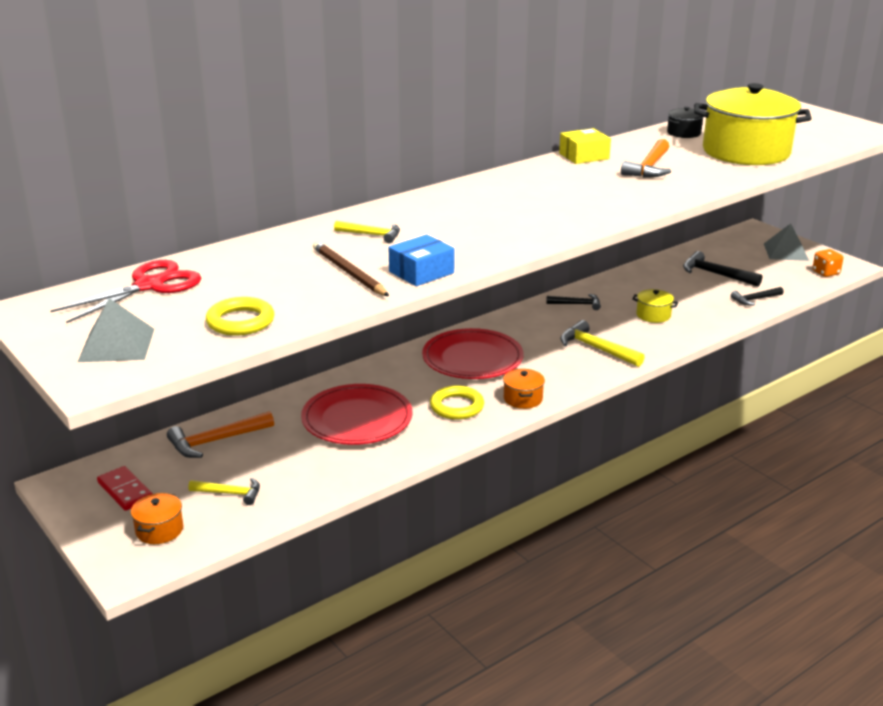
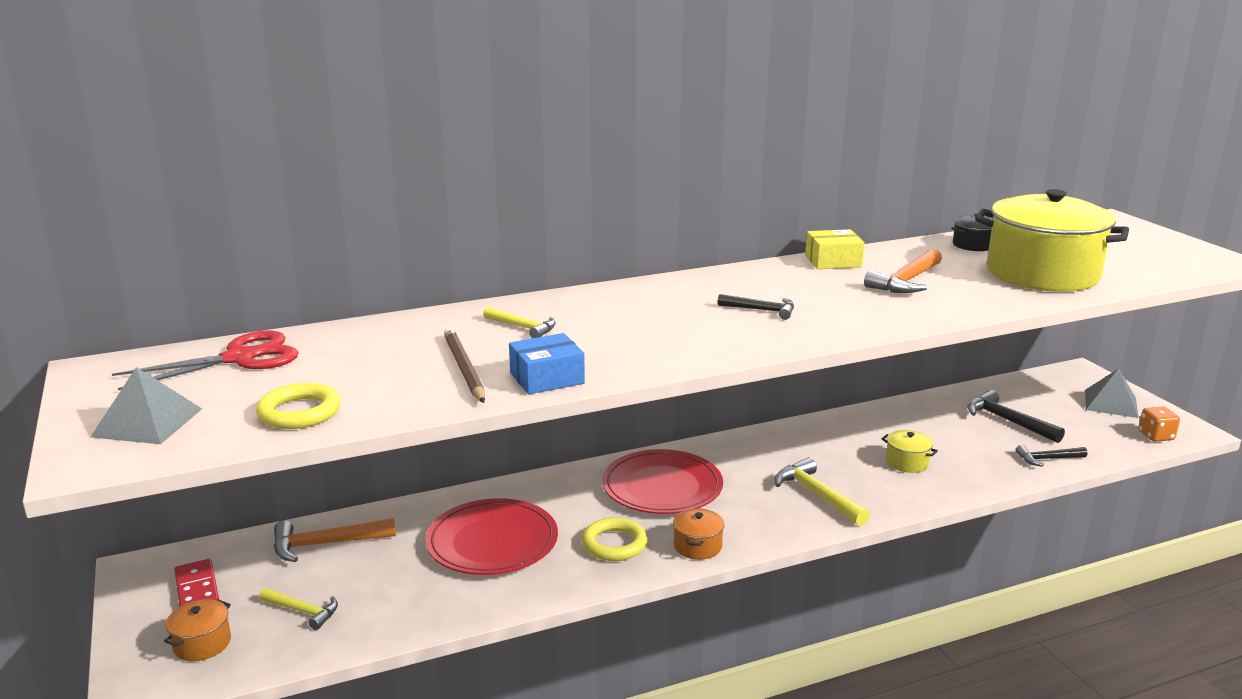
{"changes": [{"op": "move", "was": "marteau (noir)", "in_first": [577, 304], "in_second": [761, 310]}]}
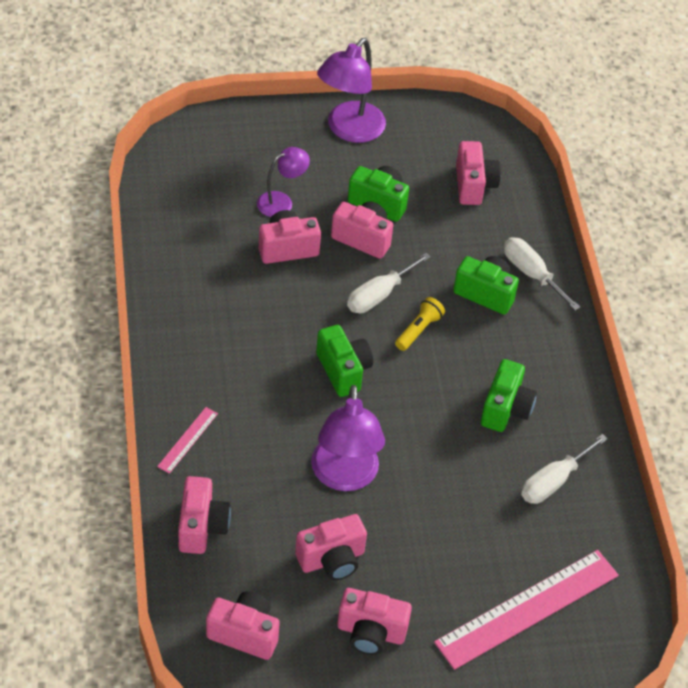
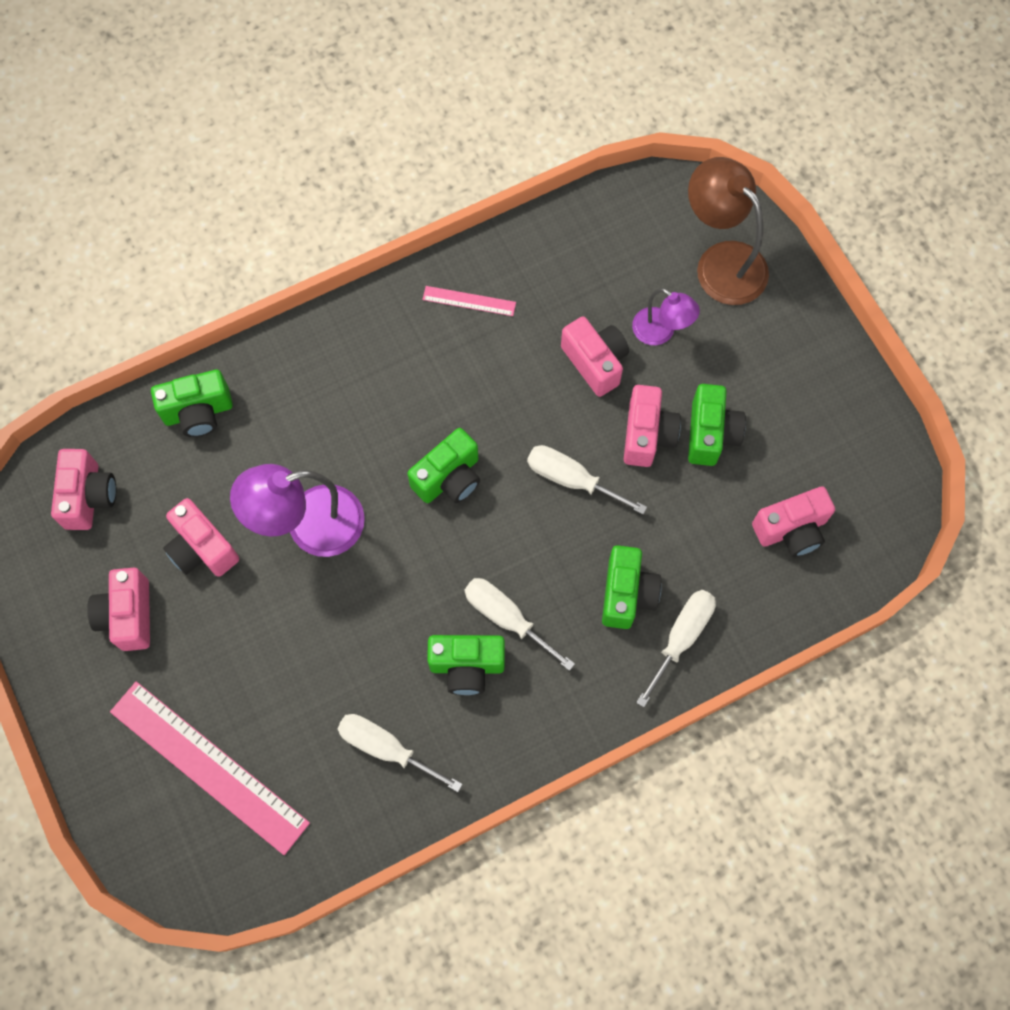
{"changes": [{"op": "recolor", "was": "appareil photo (rose)", "now": "appareil photo (vert)", "in_first": [202, 526], "in_second": [198, 412]}, {"op": "move", "was": "règle (rose)", "in_first": [187, 440], "in_second": [469, 301]}, {"op": "insert", "now": "tournevis (blanc)", "in_second": [506, 618]}, {"op": "insert", "now": "lampe (marron)", "in_second": [721, 262]}, {"op": "delete", "was": "lampe (violet)", "in_first": [349, 130]}, {"op": "delete", "was": "lampe de poche (jaune)", "in_first": [418, 330]}]}
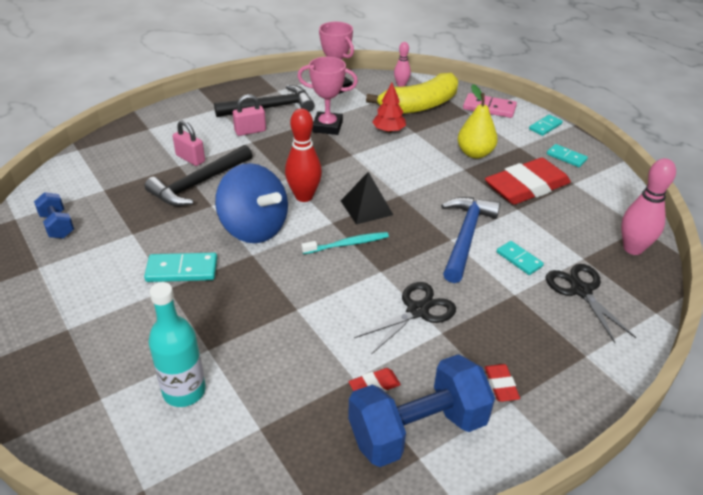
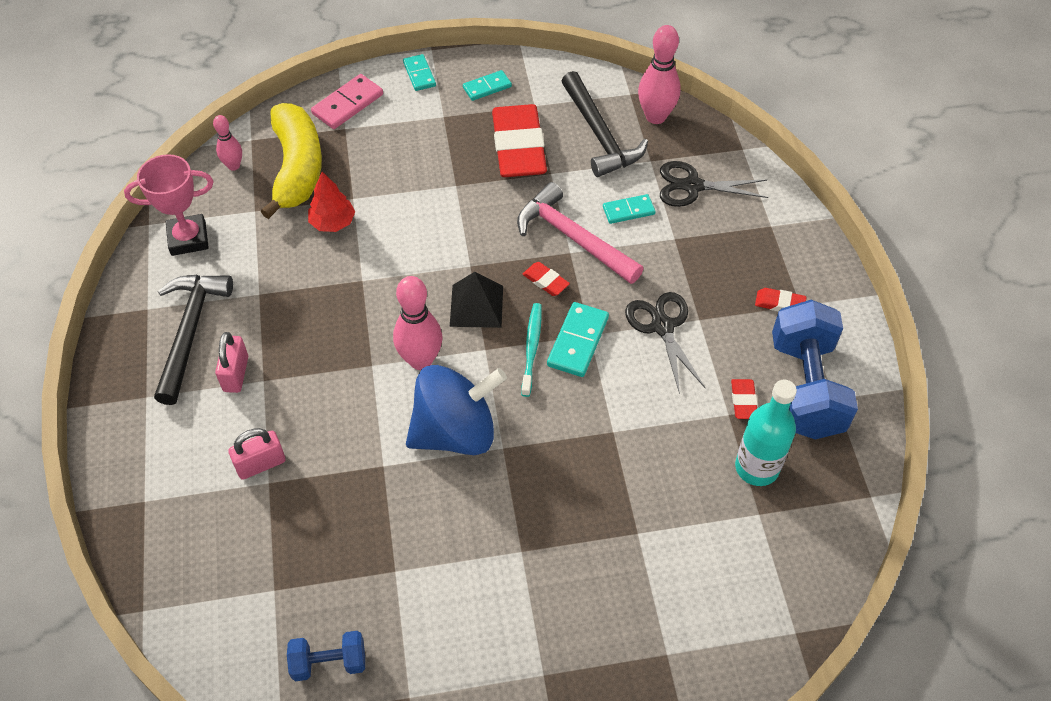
{"changes": [{"op": "recolor", "was": "quille (rouge)", "now": "quille (rose)", "in_first": [304, 196], "in_second": [420, 360]}, {"op": "recolor", "was": "marteau (bleu)", "now": "marteau (rose)", "in_first": [465, 237], "in_second": [573, 238]}, {"op": "insert", "now": "gomme (rouge)", "in_second": [545, 281]}, {"op": "move", "was": "domino (turquoise)", "in_first": [182, 270], "in_second": [578, 341]}, {"op": "move", "was": "marteau (noir)", "in_first": [199, 184], "in_second": [600, 135]}, {"op": "move", "was": "bouteille (turquoise)", "in_first": [184, 391], "in_second": [757, 467]}, {"op": "delete", "was": "trophée (rose)", "in_first": [327, 127]}, {"op": "delete", "was": "poire (jaune)", "in_first": [475, 153]}]}
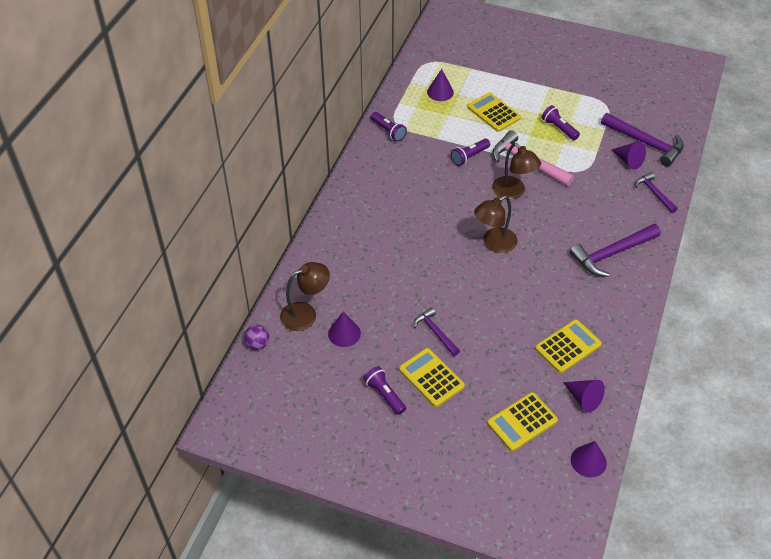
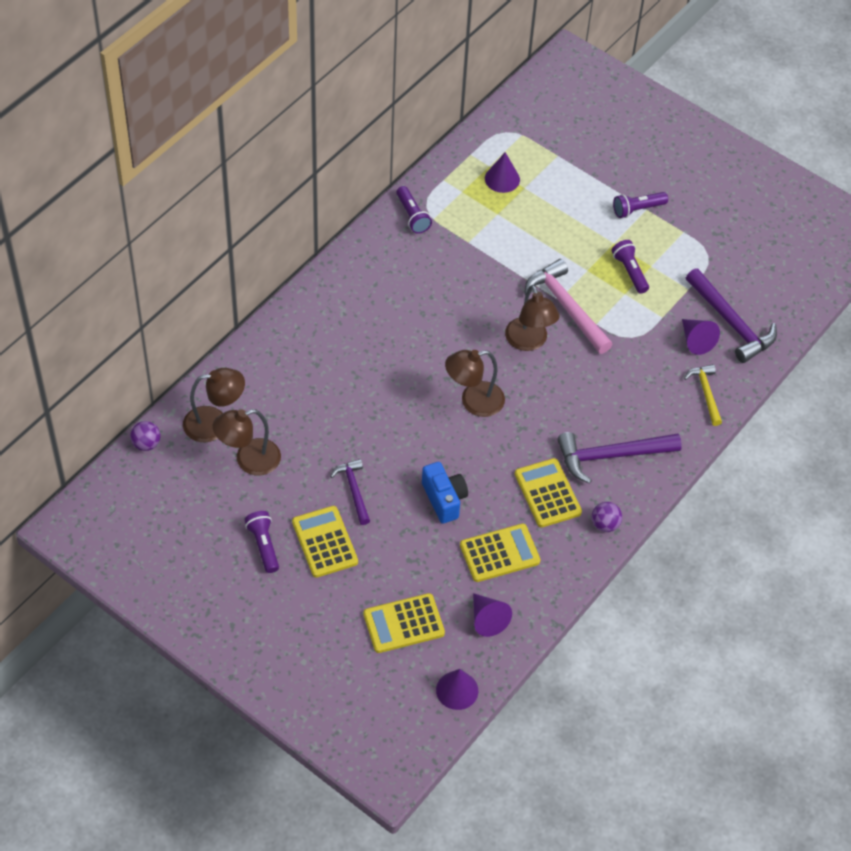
{"changes": [{"op": "replace", "was": "cône (violet)", "now": "lampe (marron)", "in_first": [344, 333], "in_second": [249, 460]}, {"op": "insert", "now": "appareil photo (bleu)", "in_second": [444, 499]}, {"op": "move", "was": "calculatrice (jaune)", "in_first": [493, 113], "in_second": [547, 493]}, {"op": "insert", "now": "balle (violet)", "in_second": [605, 524]}, {"op": "move", "was": "lampe de poche (violet)", "in_first": [469, 157], "in_second": [637, 209]}, {"op": "recolor", "was": "marteau (violet)", "now": "marteau (jaune)", "in_first": [654, 193], "in_second": [705, 393]}]}
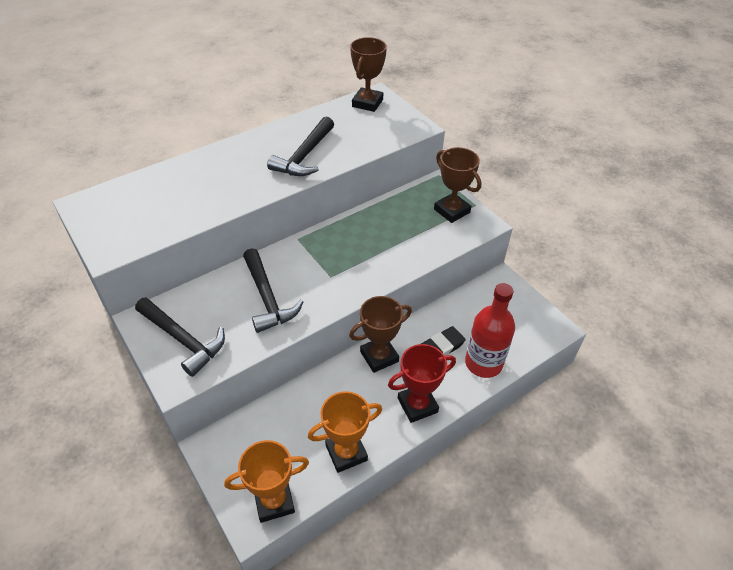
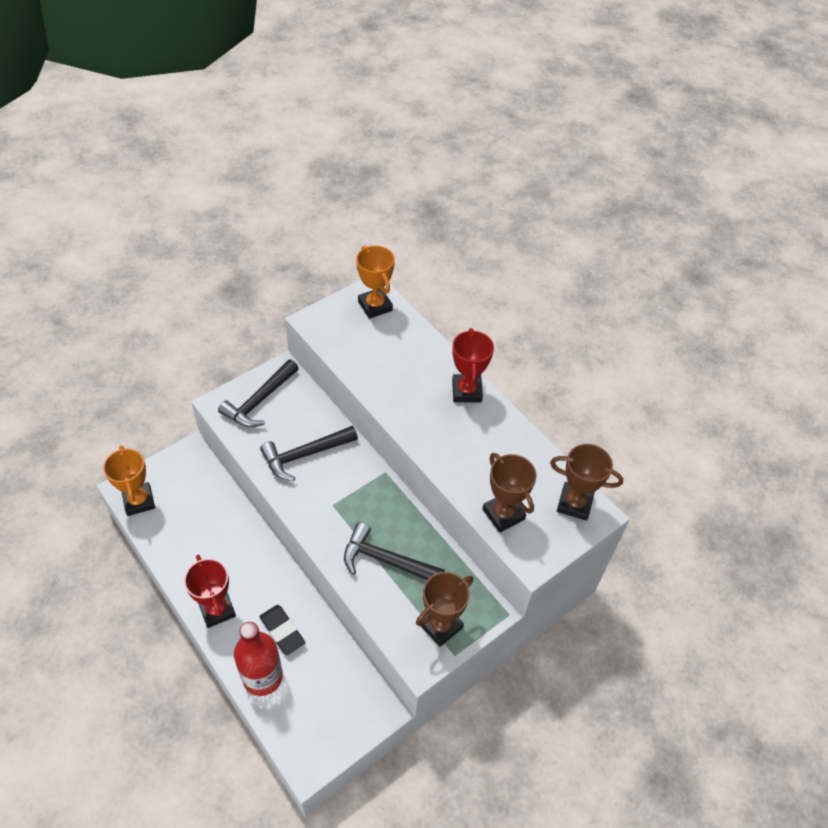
{"changes": [{"op": "move", "was": "marteau (noir)", "in_first": [305, 156], "in_second": [386, 561]}, {"op": "move", "was": "trophée (orange)", "in_first": [346, 453], "in_second": [375, 306]}, {"op": "insert", "now": "trophée (rouge)", "in_second": [466, 391]}, {"op": "move", "was": "trophée (marron)", "in_first": [379, 356], "in_second": [503, 514]}]}
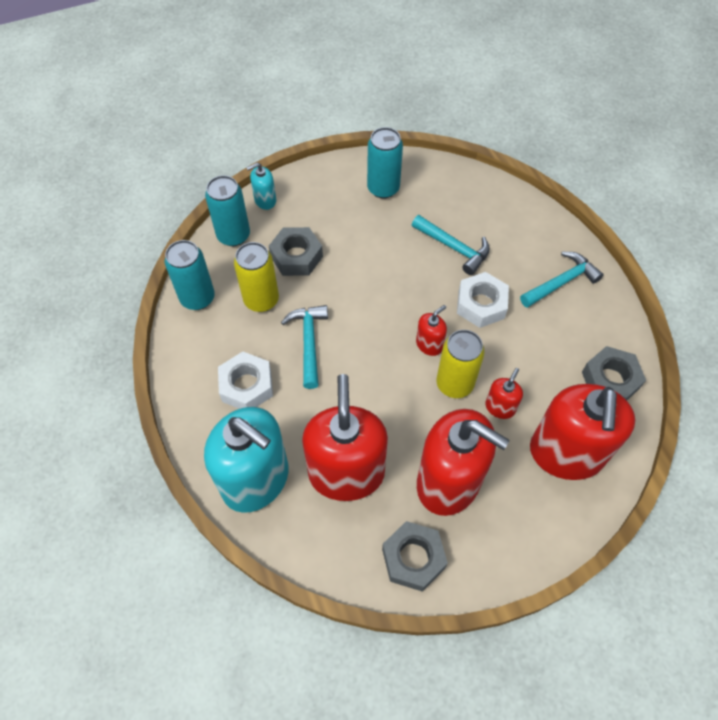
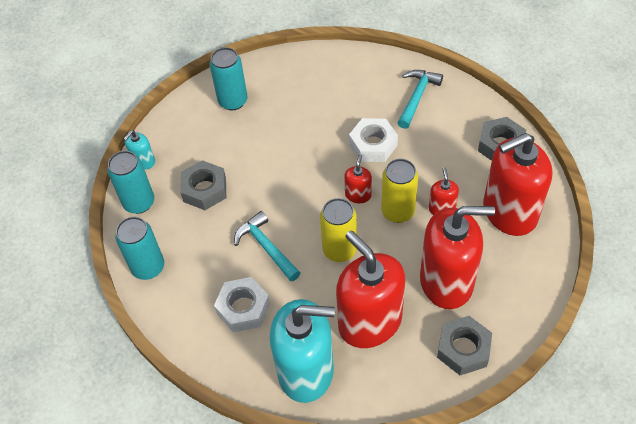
{"changes": [{"op": "move", "was": "canette (jaune)", "in_first": [261, 300], "in_second": [339, 250]}, {"op": "rotate", "was": "distributeur de savon (rouge)", "in_first": [566, 453], "in_second": [509, 212], "clockwise": 90}, {"op": "delete", "was": "marteau (turquoise)", "in_first": [453, 248]}]}
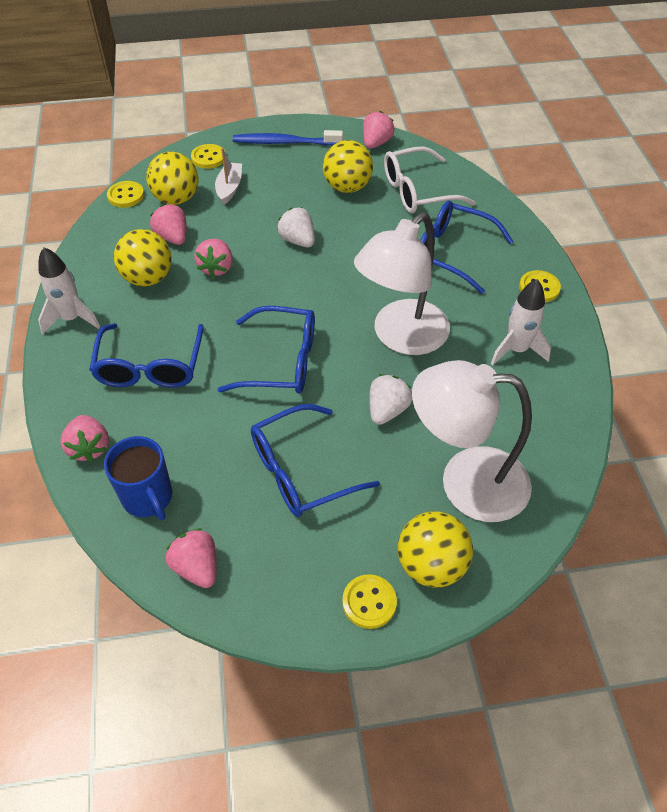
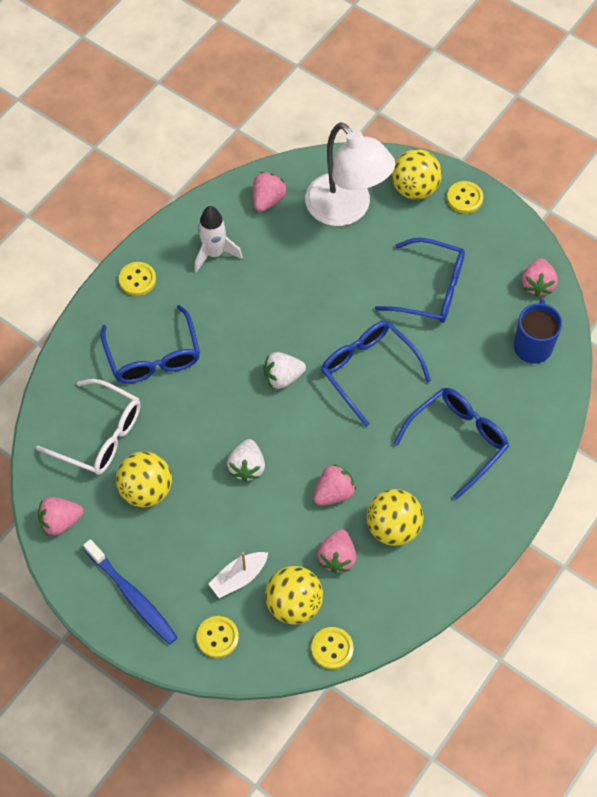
{"changes": [{"op": "move", "was": "fraise (rose)", "in_first": [89, 447], "in_second": [268, 200]}, {"op": "move", "was": "fraise (blanc)", "in_first": [387, 410], "in_second": [283, 377]}, {"op": "delete", "was": "fusée (blanc)", "in_first": [72, 319]}, {"op": "delete", "was": "lampe (blanc)", "in_first": [401, 337]}]}
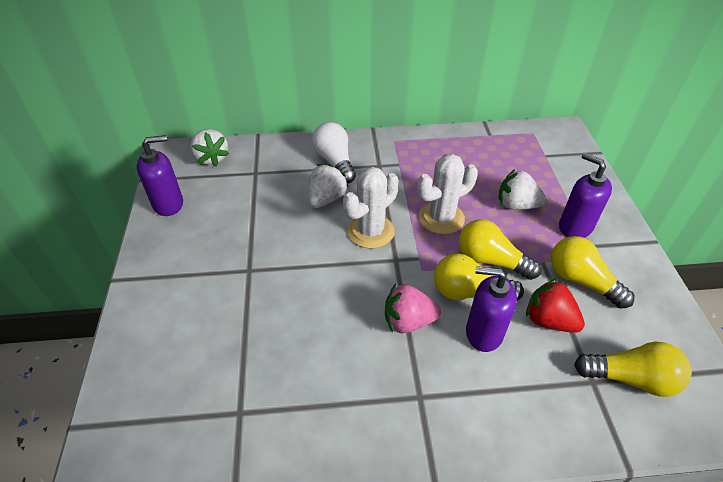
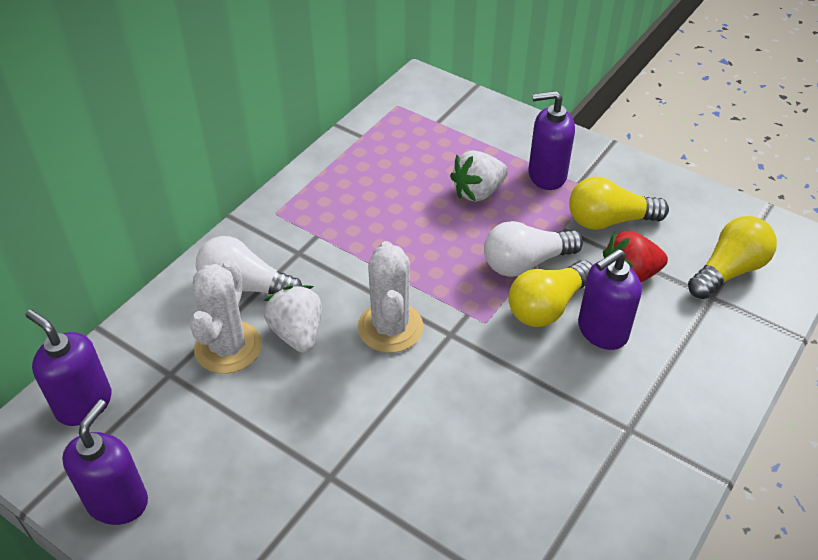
{"changes": [{"op": "replace", "was": "fraise (blanc)", "now": "distributeur de savon (violet)", "in_first": [212, 158], "in_second": [84, 404]}, {"op": "move", "was": "cactus (blanc)", "in_first": [441, 218], "in_second": [228, 347]}, {"op": "recolor", "was": "ampoule (jaune)", "now": "ampoule (blanc)", "in_first": [491, 260], "in_second": [526, 263]}, {"op": "delete", "was": "fraise (rose)", "in_first": [408, 321]}]}
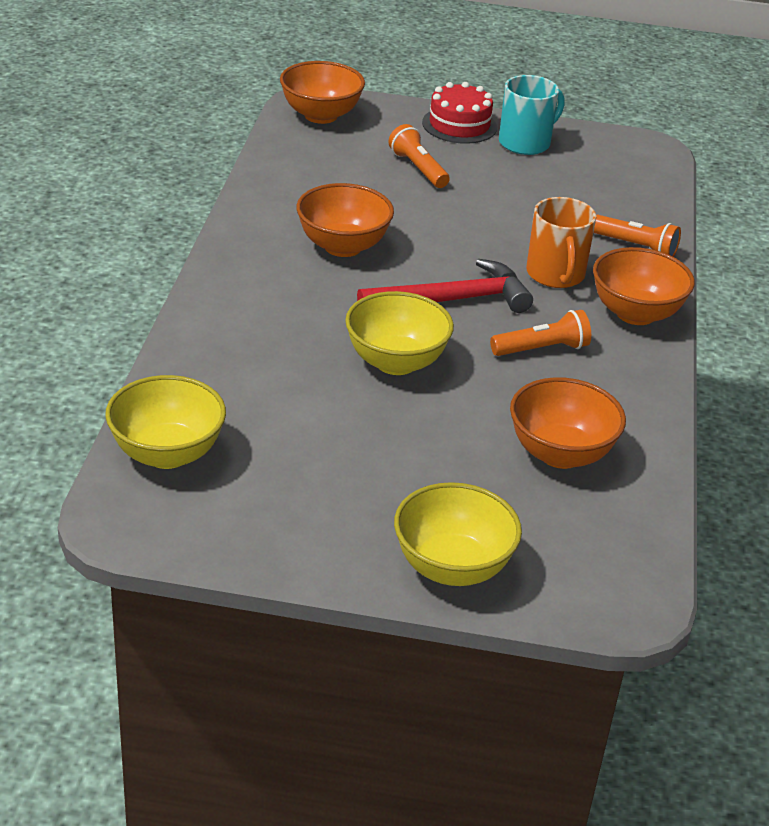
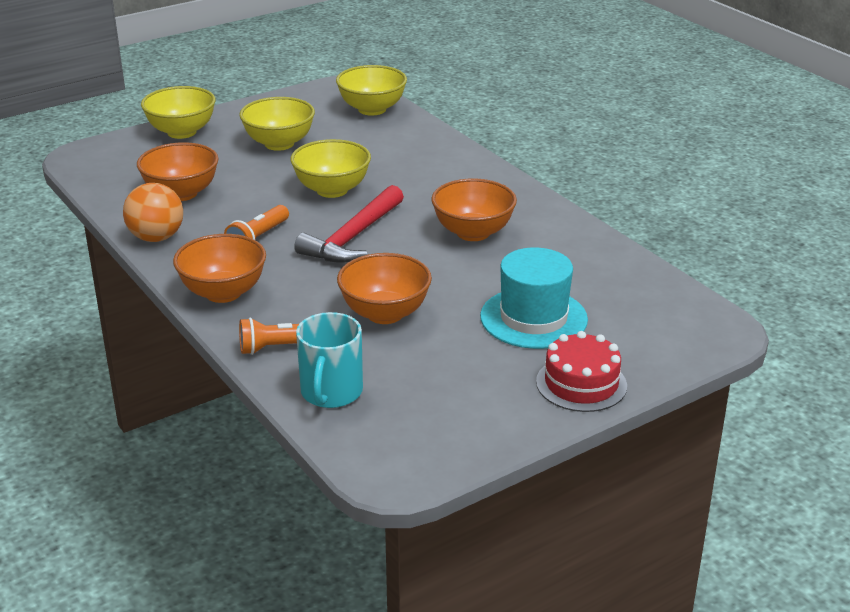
{"changes": [{"op": "insert", "now": "balle (orange)", "in_second": [156, 238]}, {"op": "insert", "now": "bol (jaune)", "in_second": [279, 144]}, {"op": "move", "was": "tasse (turquoise)", "in_first": [525, 143], "in_second": [331, 392]}, {"op": "move", "was": "bol (orange)", "in_first": [320, 115], "in_second": [385, 313]}, {"op": "replace", "was": "lampe de poche (orange)", "now": "chapeau (turquoise)", "in_first": [418, 169], "in_second": [533, 318]}, {"op": "delete", "was": "tasse (orange)", "in_first": [555, 274]}]}
